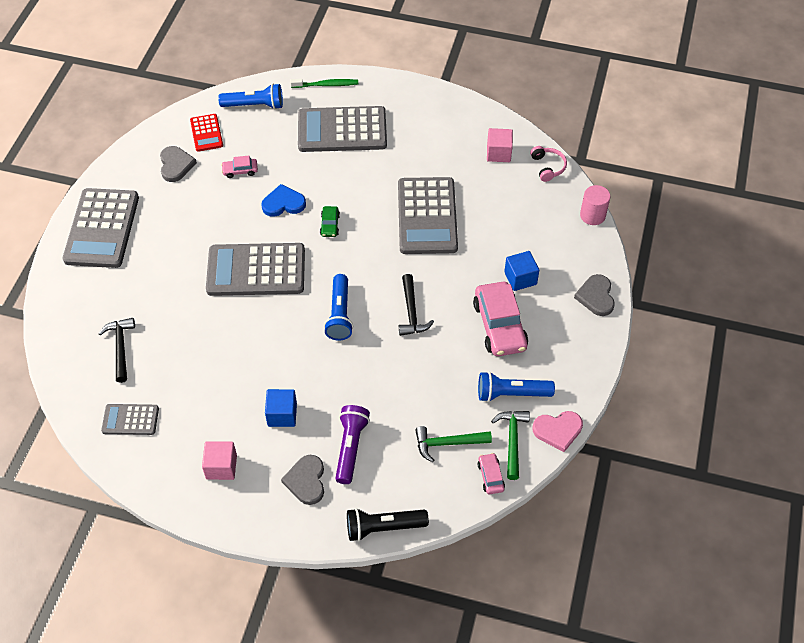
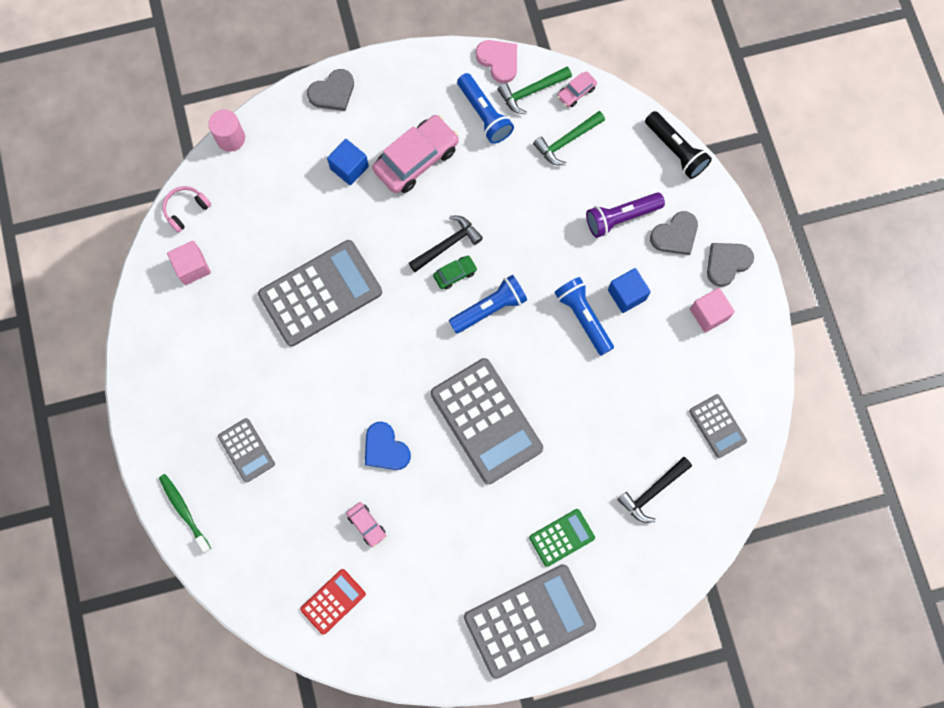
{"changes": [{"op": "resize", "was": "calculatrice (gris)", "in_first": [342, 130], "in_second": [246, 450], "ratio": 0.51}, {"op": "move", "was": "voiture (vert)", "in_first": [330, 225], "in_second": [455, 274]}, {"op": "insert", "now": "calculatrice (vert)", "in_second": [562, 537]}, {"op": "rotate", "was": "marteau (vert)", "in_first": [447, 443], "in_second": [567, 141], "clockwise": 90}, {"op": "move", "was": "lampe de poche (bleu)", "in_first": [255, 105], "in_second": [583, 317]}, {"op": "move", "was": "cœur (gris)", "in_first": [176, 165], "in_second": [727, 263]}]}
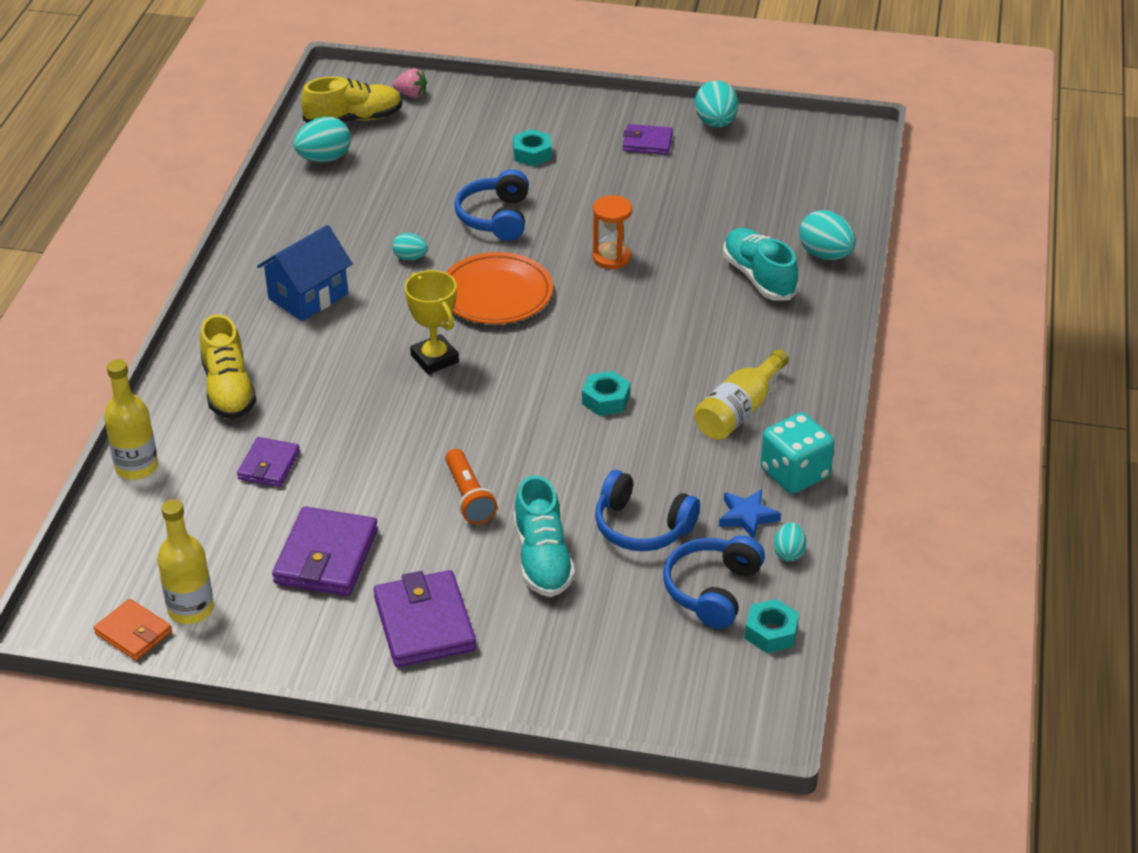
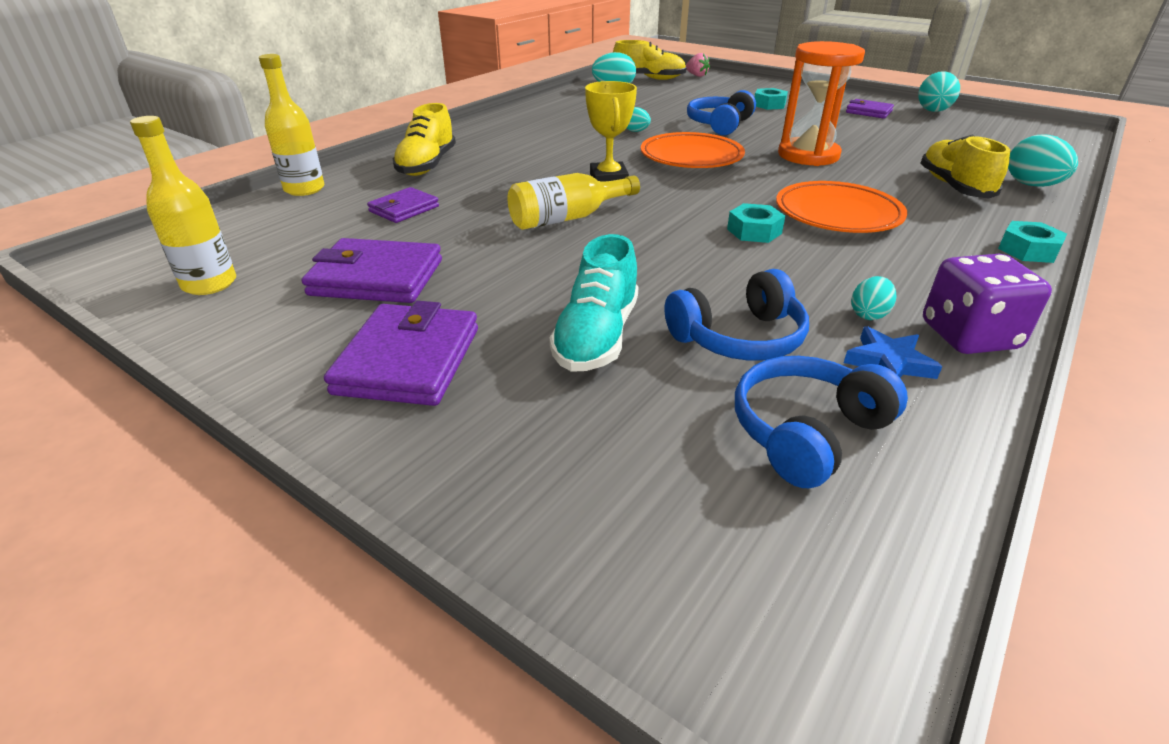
{"changes": [{"op": "rotate", "was": "portefeuille (violet)", "in_first": [326, 557], "in_second": [376, 278], "clockwise": 60}, {"op": "move", "was": "bouteille (jaune)", "in_first": [738, 411], "in_second": [567, 218]}, {"op": "rotate", "was": "casque audio (bleu)", "in_first": [642, 527], "in_second": [739, 338], "clockwise": -75}, {"op": "insert", "now": "assiette (orange)", "in_second": [837, 214]}, {"op": "resize", "was": "sablier (orange)", "in_first": [611, 257], "in_second": [808, 155], "ratio": 1.69}, {"op": "move", "was": "œuf (turquoise)", "in_first": [789, 553], "in_second": [868, 314]}, {"op": "recolor", "was": "chaussure (turquoise)", "now": "chaussure (jaune)", "in_first": [758, 277], "in_second": [954, 187]}, {"op": "recolor", "was": "dé (turquoise)", "now": "dé (violet)", "in_first": [794, 473], "in_second": [968, 336]}, {"op": "move", "was": "écrou (turquoise)", "in_first": [771, 632], "in_second": [1028, 250]}, {"op": "delete", "was": "portefeuille (orange)", "in_first": [133, 633]}, {"op": "delete", "was": "maison (bleu)", "in_first": [308, 296]}, {"op": "delete", "was": "lampe de poche (orange)", "in_first": [469, 497]}]}
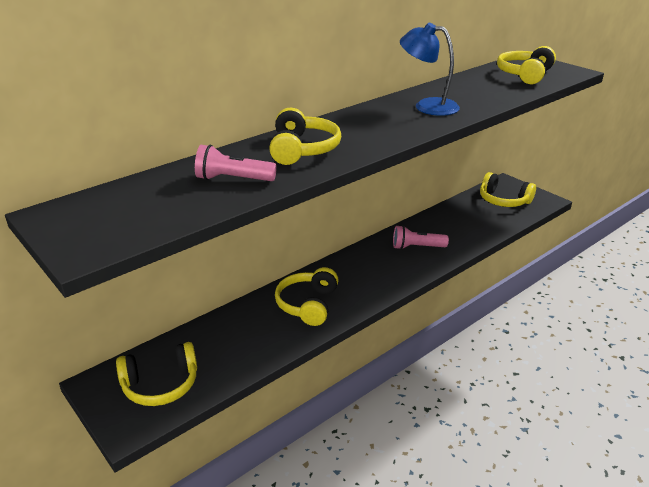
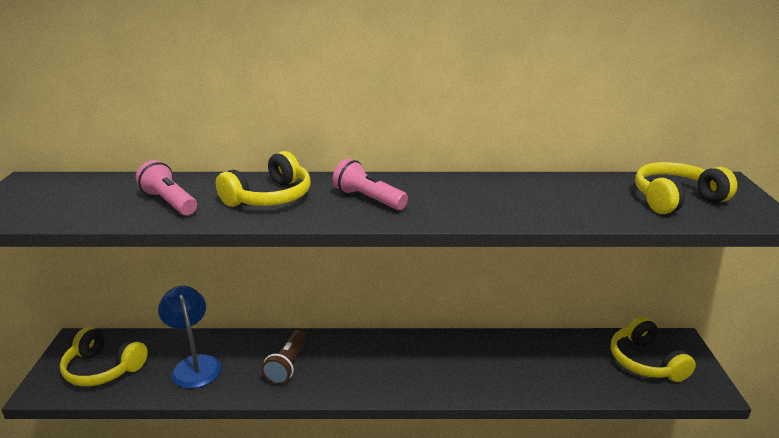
{"changes": [{"op": "move", "was": "lampe (bleu)", "in_first": [427, 106], "in_second": [194, 365]}, {"op": "replace", "was": "casque audio (jaune)", "now": "lampe de poche (marron)", "in_first": [308, 304], "in_second": [287, 365]}, {"op": "move", "was": "lampe de poche (rose)", "in_first": [417, 247], "in_second": [368, 199]}]}
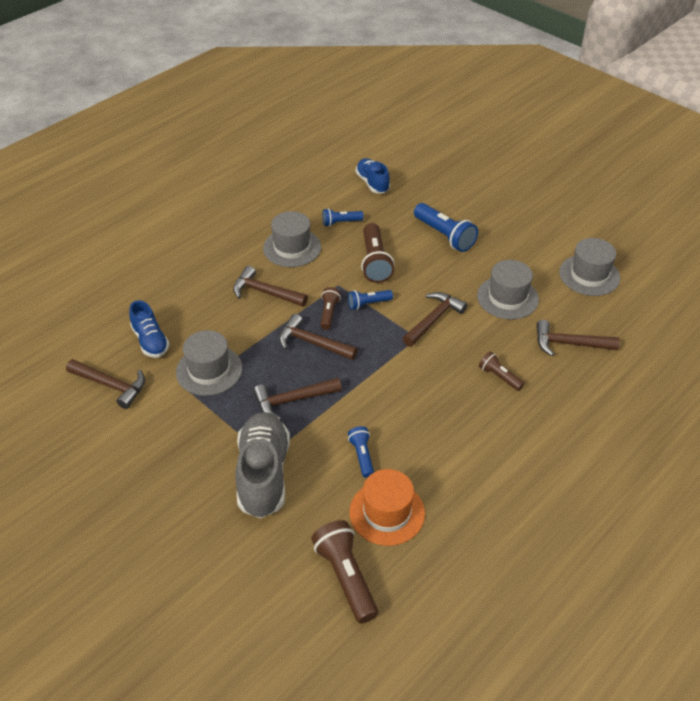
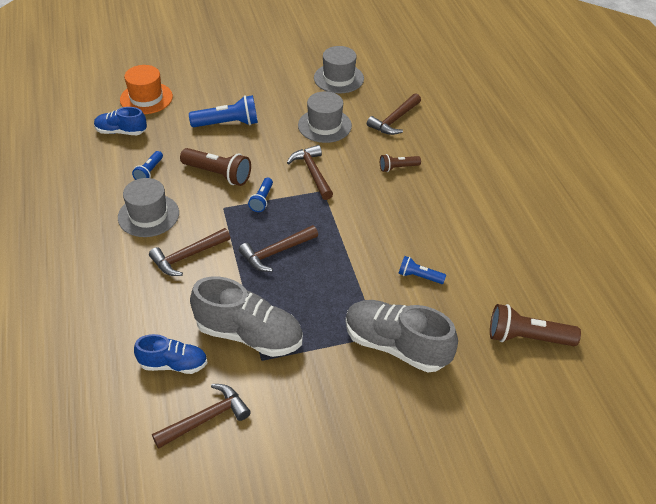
{"changes": [{"op": "move", "was": "chapeau (orange)", "in_first": [387, 512], "in_second": [146, 98]}, {"op": "replace", "was": "chapeau (gris)", "now": "chaussure (gris)", "in_first": [209, 370], "in_second": [249, 335]}, {"op": "delete", "was": "marteau (marron)", "in_first": [292, 400]}, {"op": "delete", "was": "lampe de poche (marron)", "in_first": [329, 313]}]}
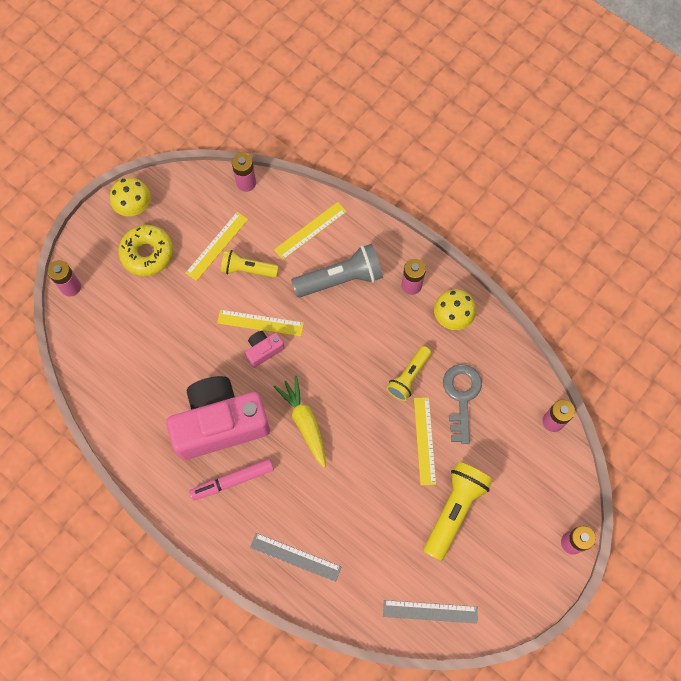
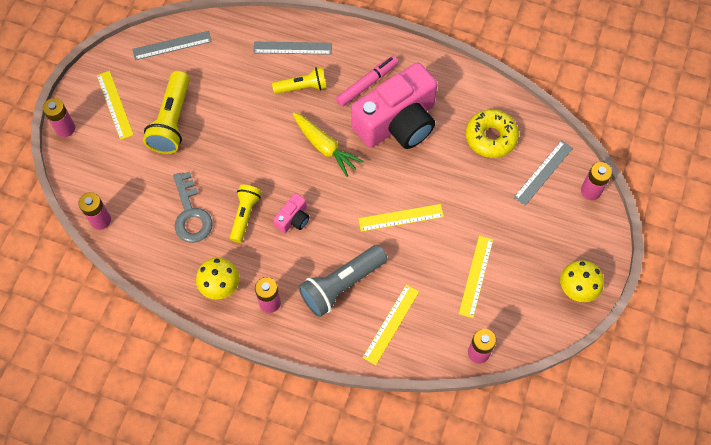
{"changes": [{"op": "move", "was": "règle (jaune)", "in_first": [425, 440], "in_second": [114, 105]}, {"op": "move", "was": "lampe de poche (jaune)", "in_first": [247, 269], "in_second": [302, 87]}, {"op": "move", "was": "appareil photo (rose)", "in_first": [263, 350], "in_second": [293, 219]}, {"op": "move", "was": "beignet (jaune)", "in_first": [147, 253], "in_second": [490, 137]}, {"op": "insert", "now": "règle (gris)", "in_second": [543, 172]}]}
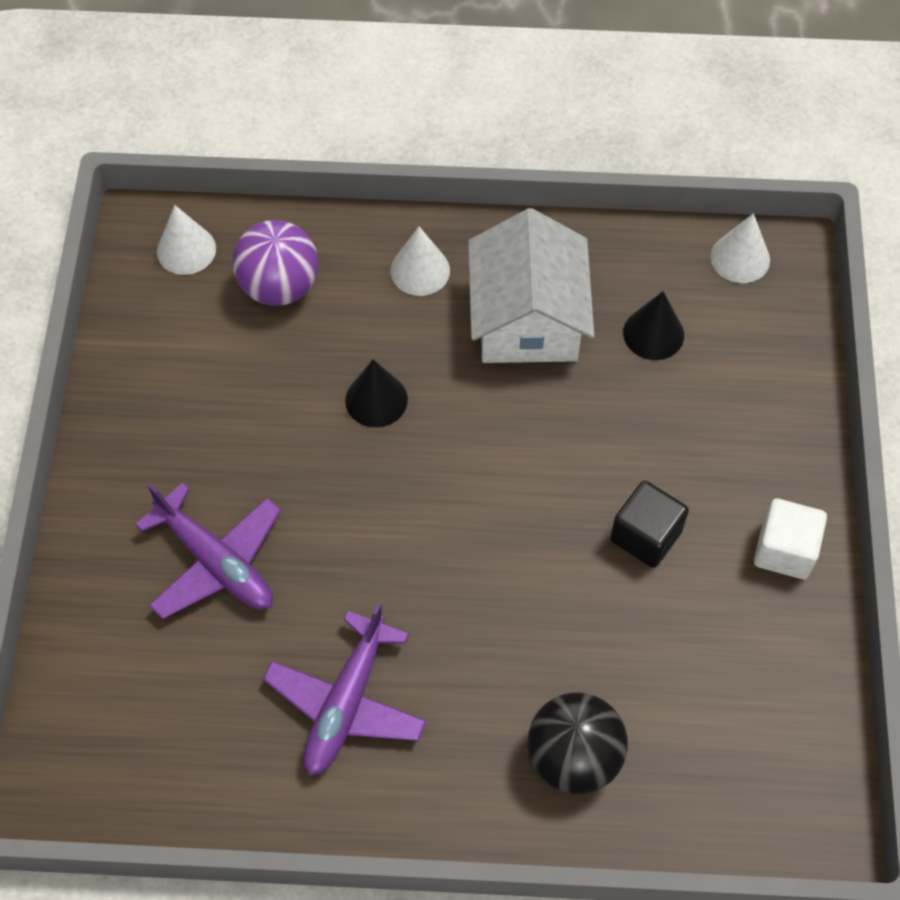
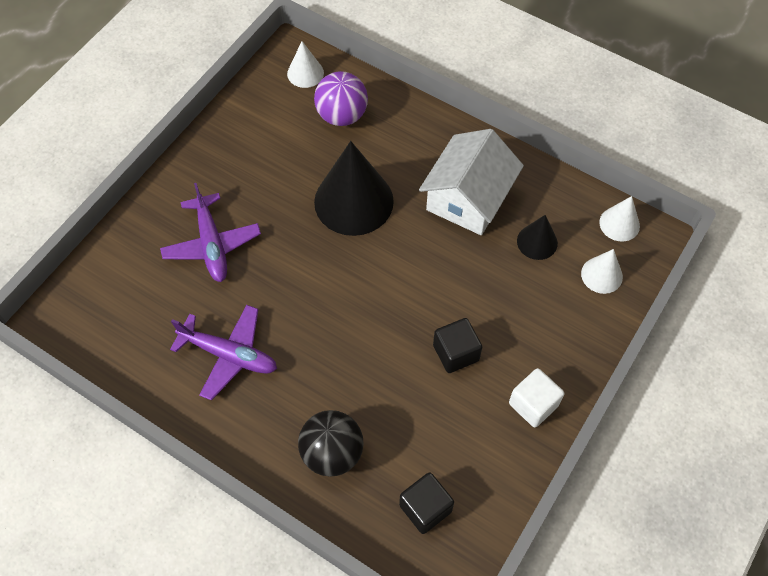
{"changes": [{"op": "rotate", "was": "avion (violet)", "in_first": [346, 703], "in_second": [229, 355], "clockwise": -120}, {"op": "resize", "was": "cône (noir)", "in_first": [376, 399], "in_second": [353, 201], "ratio": 2.0}, {"op": "insert", "now": "cube (noir)", "in_second": [425, 508]}, {"op": "move", "was": "cône (blanc)", "in_first": [420, 270], "in_second": [601, 275]}]}
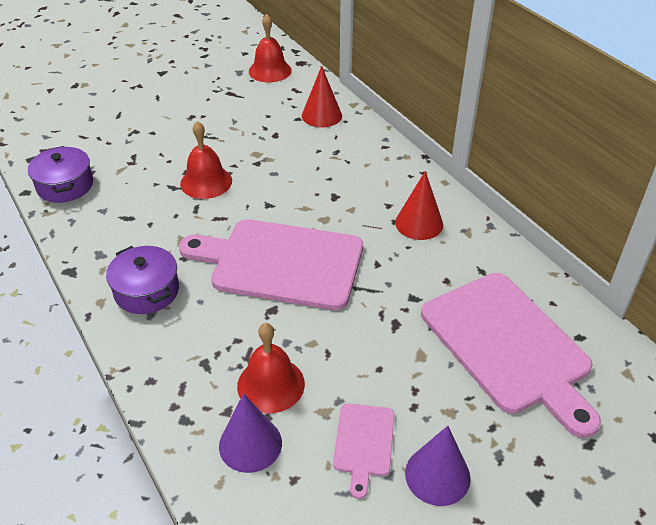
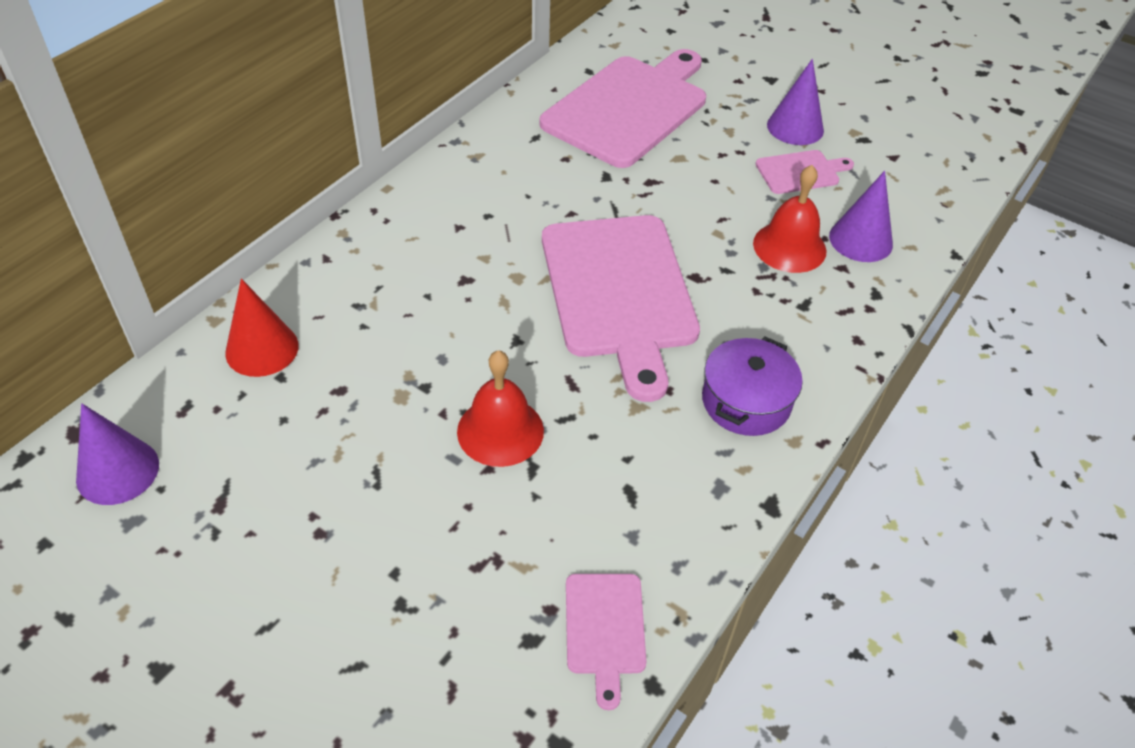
{"changes": [{"op": "replace", "was": "cloche (rouge)", "now": "cône (violet)", "in_first": [270, 71], "in_second": [117, 471]}, {"op": "replace", "was": "marmite (violet)", "now": "planche à découper (rose)", "in_first": [65, 185], "in_second": [604, 629]}, {"op": "delete", "was": "cône (rouge)", "in_first": [419, 223]}]}
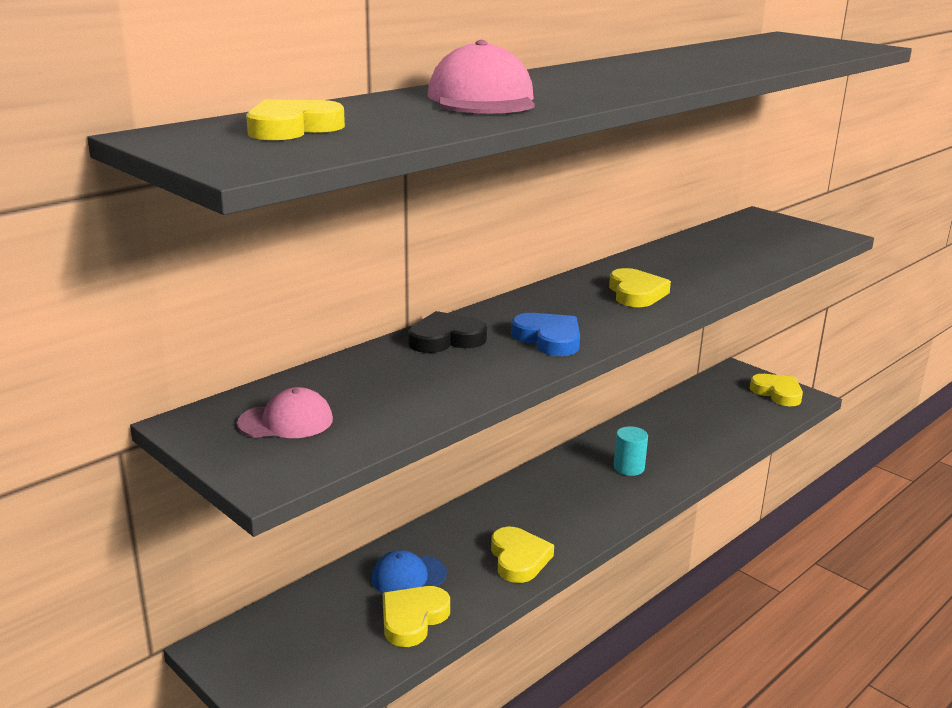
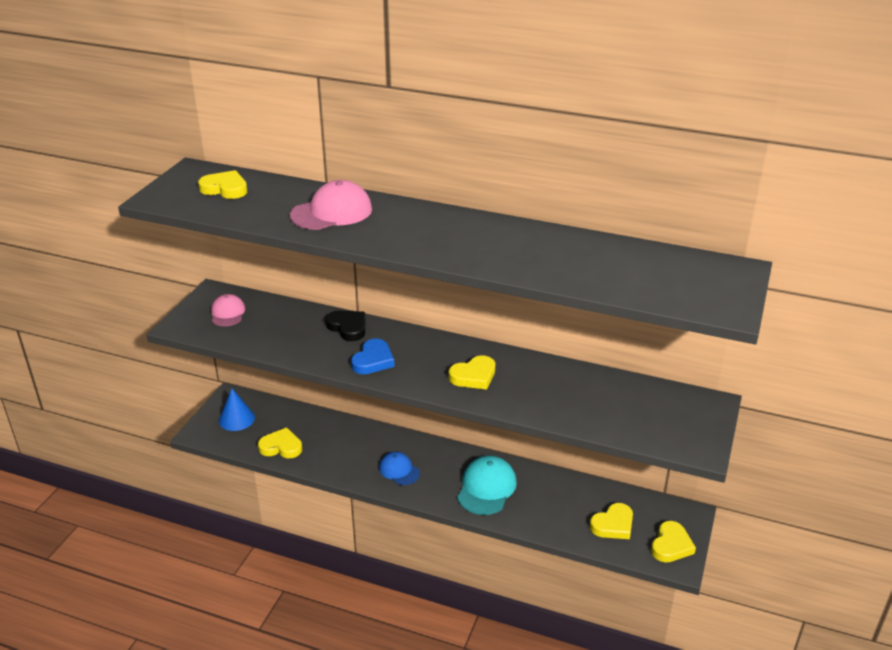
{"changes": [{"op": "rotate", "was": "casquette (rose)", "in_first": [286, 421], "in_second": [227, 313], "clockwise": -150}, {"op": "insert", "now": "cône (bleu)", "in_second": [236, 419]}, {"op": "move", "was": "casquette (bleu)", "in_first": [408, 576], "in_second": [399, 470]}, {"op": "replace", "was": "cylindre (turquoise)", "now": "casquette (turquoise)", "in_first": [629, 468], "in_second": [486, 488]}, {"op": "move", "was": "cœur (jaune)", "in_first": [519, 559], "in_second": [613, 525]}]}
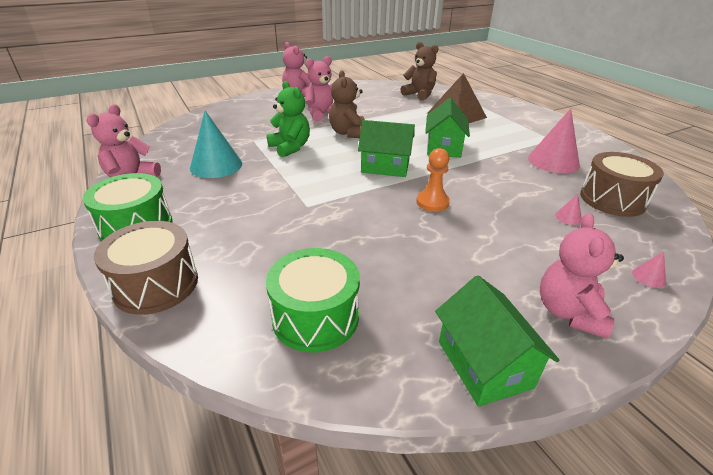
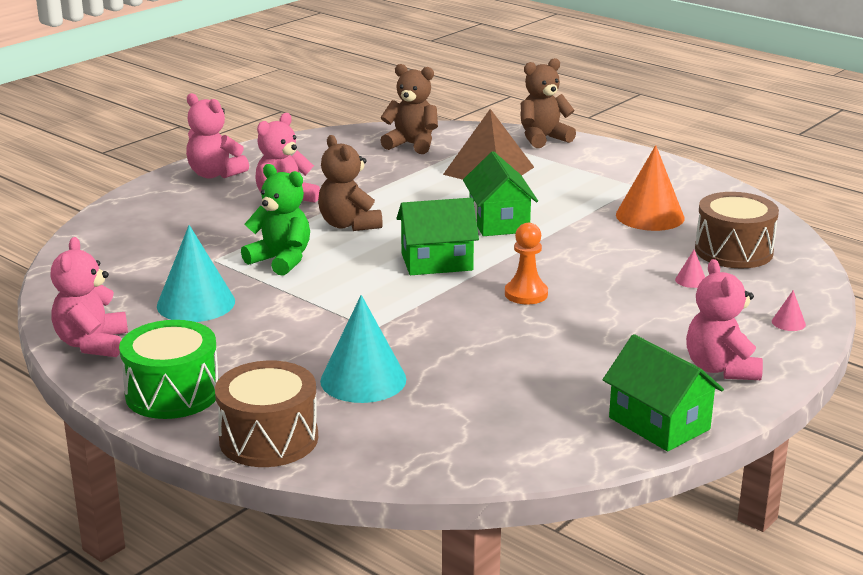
{"changes": [{"op": "insert", "now": "cône (turquoise)", "in_second": [363, 380]}, {"op": "insert", "now": "ours en peluche (marron)", "in_second": [543, 138]}, {"op": "recolor", "was": "cône (rose)", "now": "cône (orange)", "in_first": [553, 161], "in_second": [650, 216]}, {"op": "delete", "was": "tambour (vert)", "in_first": [315, 317]}]}
